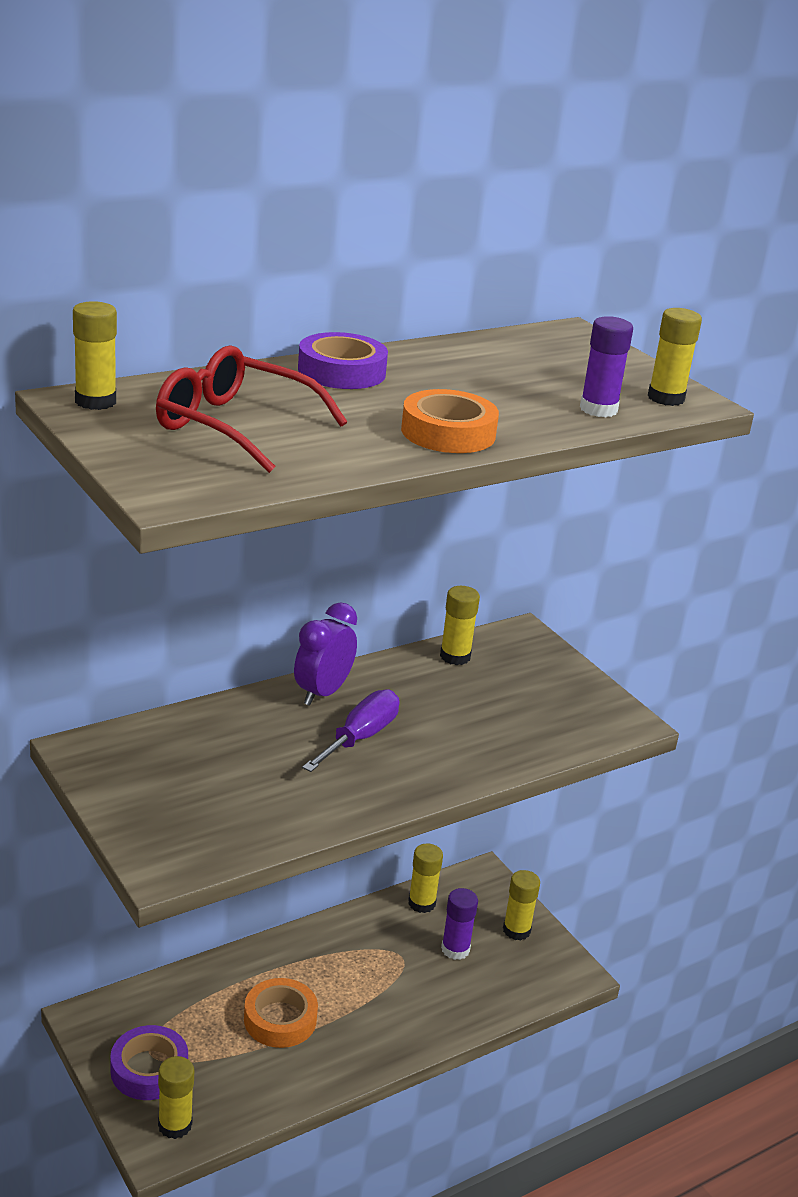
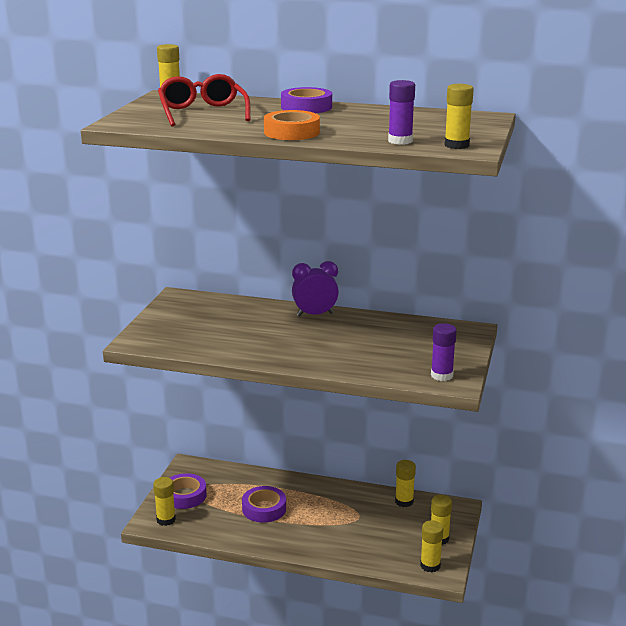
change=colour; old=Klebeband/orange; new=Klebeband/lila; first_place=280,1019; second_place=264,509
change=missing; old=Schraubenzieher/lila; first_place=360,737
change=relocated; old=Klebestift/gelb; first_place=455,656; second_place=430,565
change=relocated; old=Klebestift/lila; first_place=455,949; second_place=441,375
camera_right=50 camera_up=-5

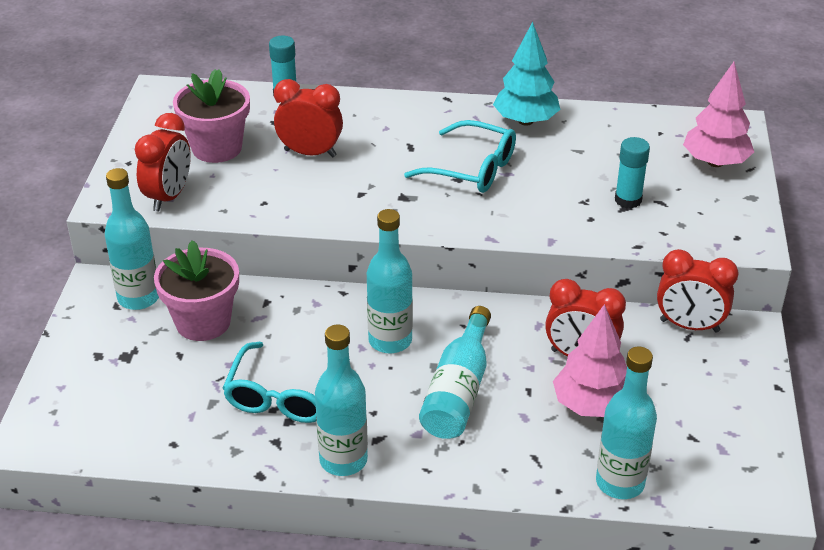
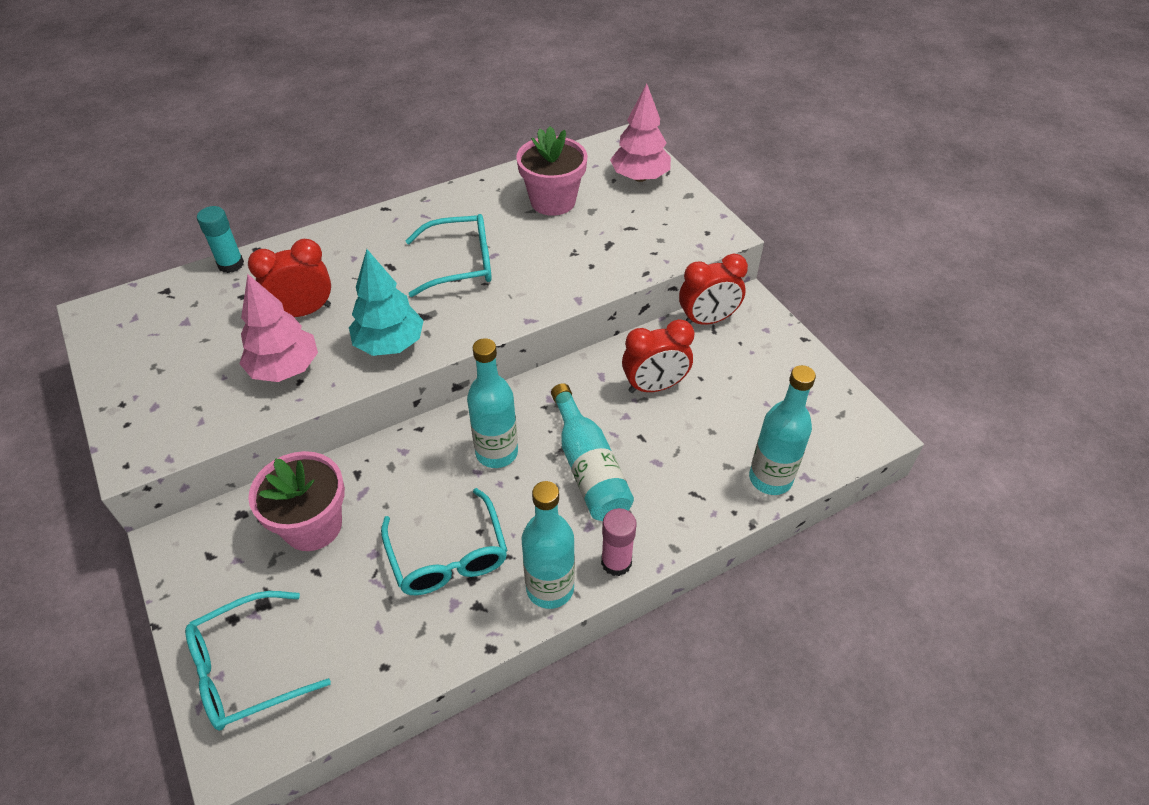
change=missing; old=Flasche/türkis; first_place=138,298
change=missing; old=Wecker/rot; first_place=169,197
change=relocated; old=Blumentopf/rosa; first_place=217,148; second_place=553,201
change=relocated; old=Baum/türkis; first_place=525,121; second_place=390,344
change=relocated; old=Baum/rosa; first_place=591,405; second_place=285,369
change=missing; old=Klebestift/türkis; first_place=628,200
change=appeared; new=Brille/türkis; second_place=247,669
change=appeared; new=Klebestift/rosa; second_place=616,562
camera_right=-35 camera_up=10

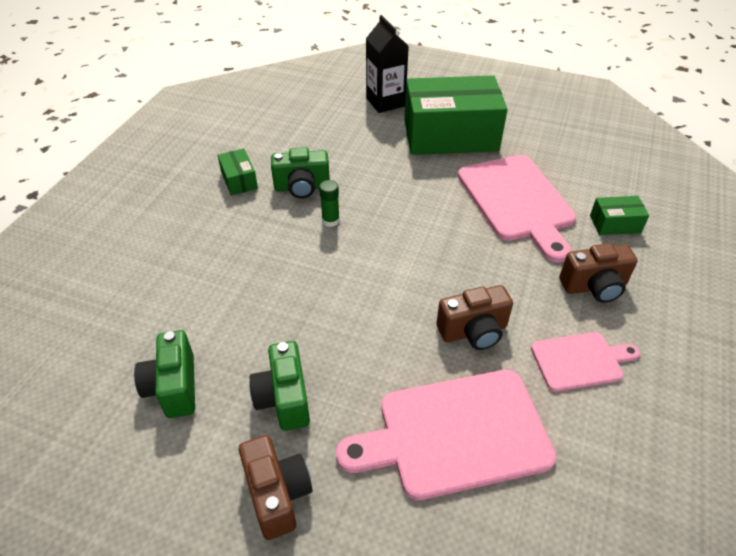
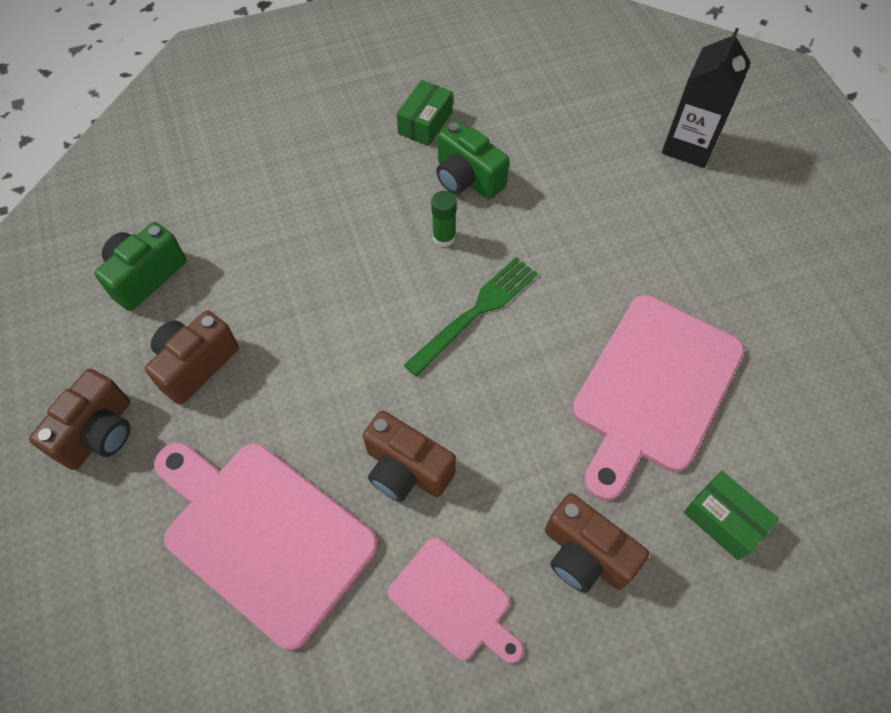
change=colour; old=Kamera/grün; new=Kamera/braun; first_place=284,398; second_place=195,365
change=missing; old=Schachtel/grün; first_place=450,135
change=appeared; new=Gabel/grün; second_place=476,311
camera_right=50 camera_up=15

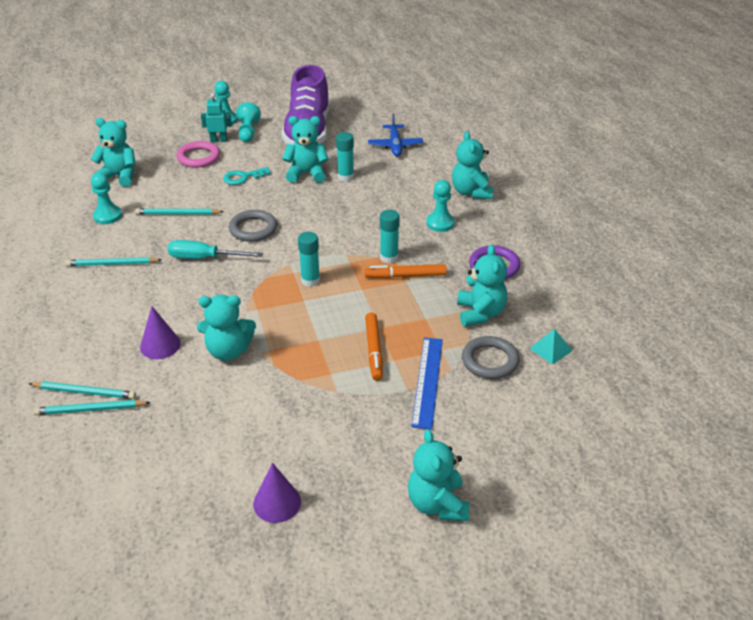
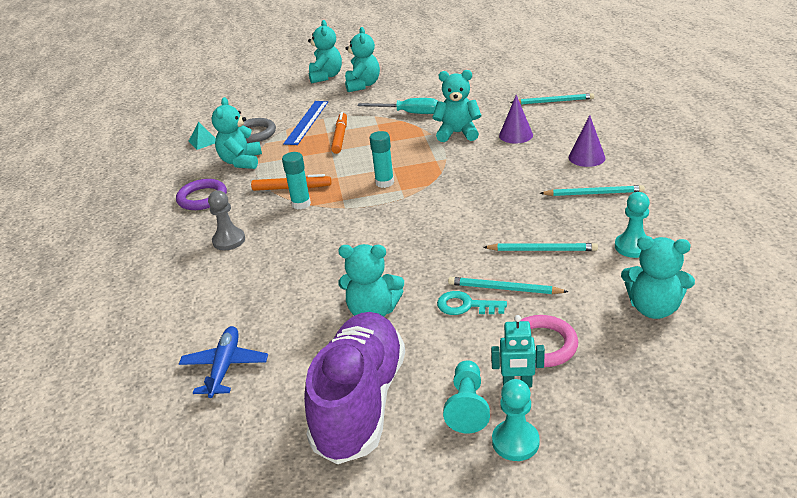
change=relocated; old=Bleistift/türkis; first_place=84,392; second_place=504,289
change=relocated; old=Schraubenzieher/türkis; first_place=204,258; second_place=409,113
change=spun; old=Schlüssel/türkis; first_place=243,177; second_place=465,305; degrees=-150
change=missing; old=Ring/grau; first_place=253,229
change=relocated; old=Kegel/lila; first_place=277,502; second_place=586,157
change=missing; old=Klebestift/türkis; first_place=345,177
change=colour; old=Bauer/türkis; new=Bauer/grau; first_place=440,223; second_place=229,240
change=relocated; old=Teddybär/türkis; first_place=471,192; second_place=363,85
camera_right=-170 camera_up=-5

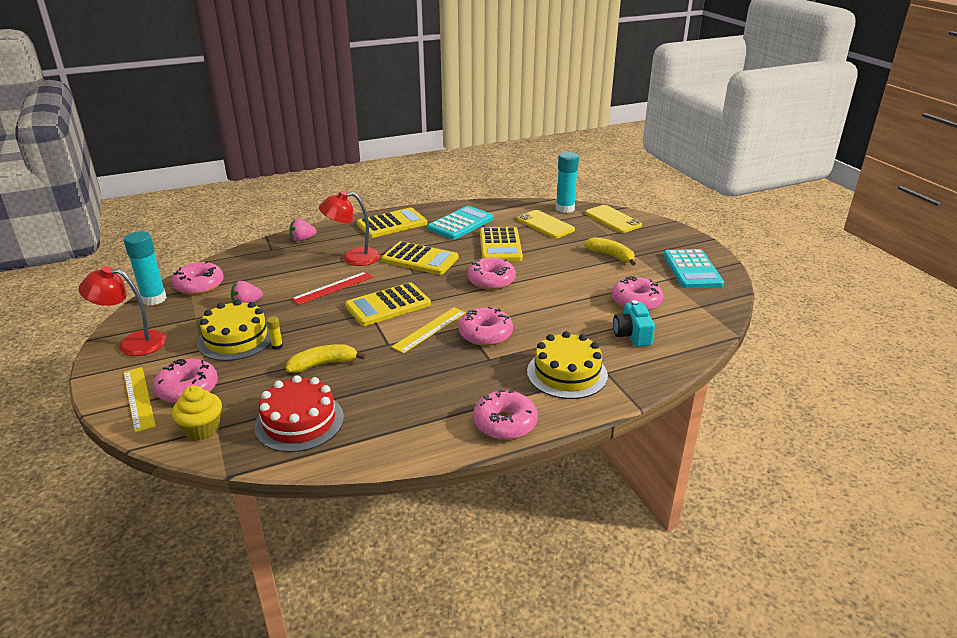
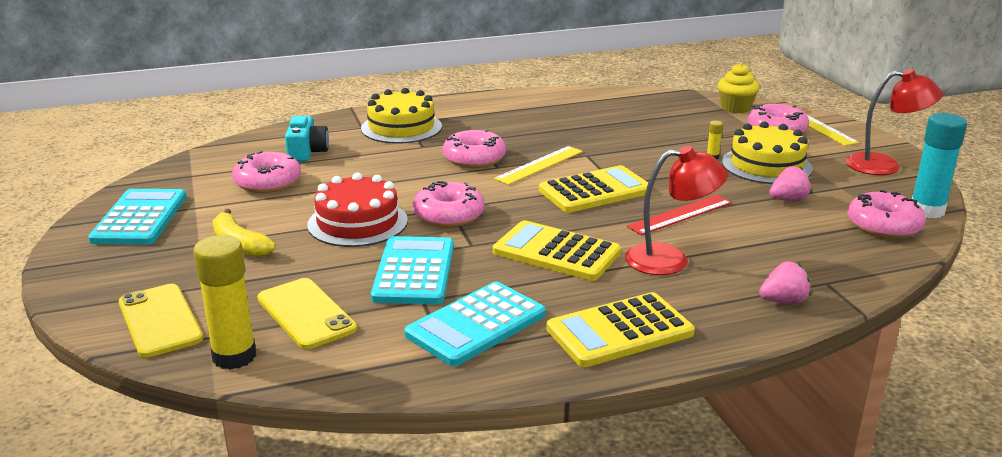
change=relocated; old=Kuchen/rot; first_place=299,422; second_place=357,223
change=missing; old=Banane/gelb; first_place=323,364
change=missing; old=Donut/rosa; first_place=505,423
change=colour; old=Taschenrechner/gelb; new=Taschenrechner/türkis; first_place=500,245; second_place=414,272
change=colour; old=Klebestift/türkis; new=Klebestift/gelb; first_place=565,209; second_place=234,356
camera_right=-175 camera_up=-5

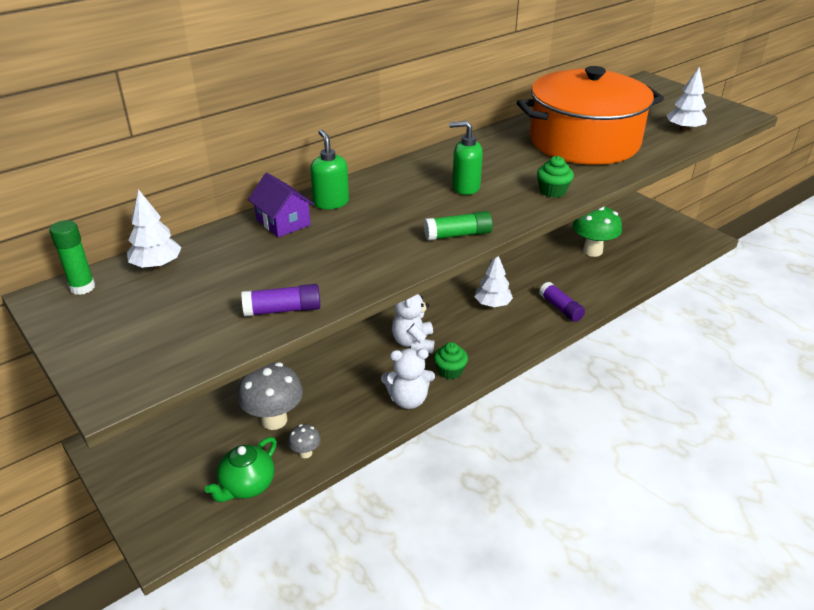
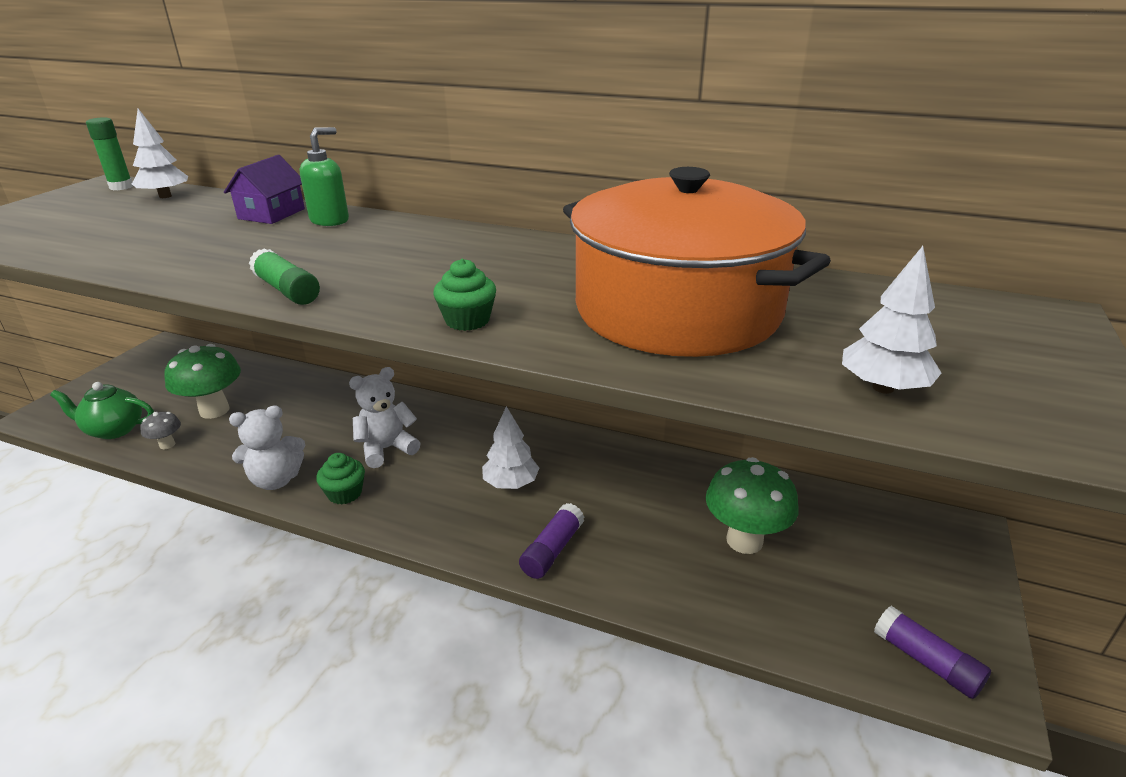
change=colour; old=Pilz/grau; new=Pilz/grün; first_place=274,420; second_place=214,410
change=relocated; old=Klebestift/lila; first_place=283,310; second_place=926,661
change=spun; old=Teddybär/weiß; first_place=408,399; second_place=276,480; degrees=-75
change=missing; old=Seifenspender/grün; first_place=465,187
camera_right=60 camera_up=-5

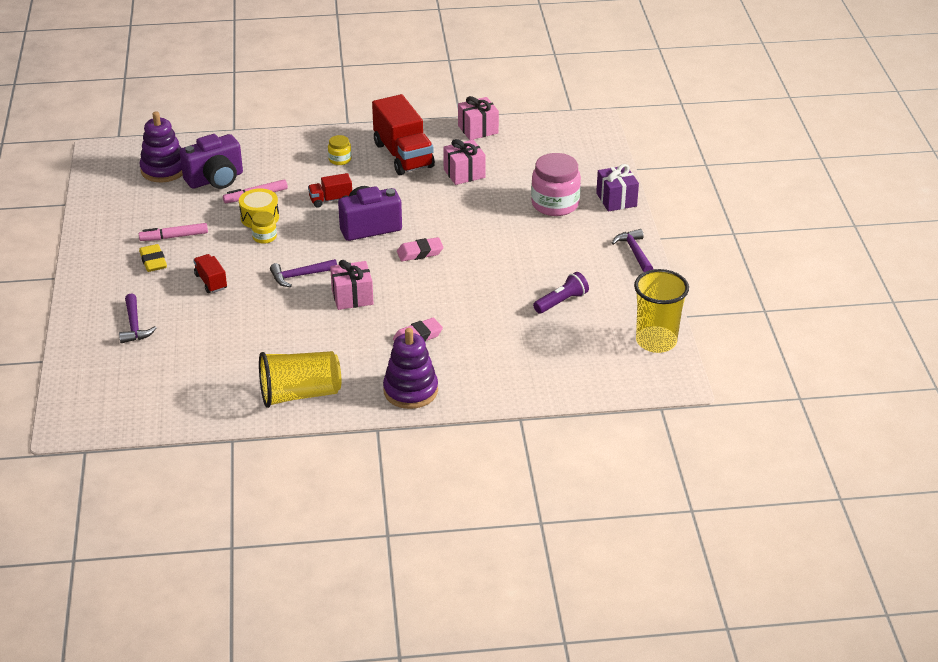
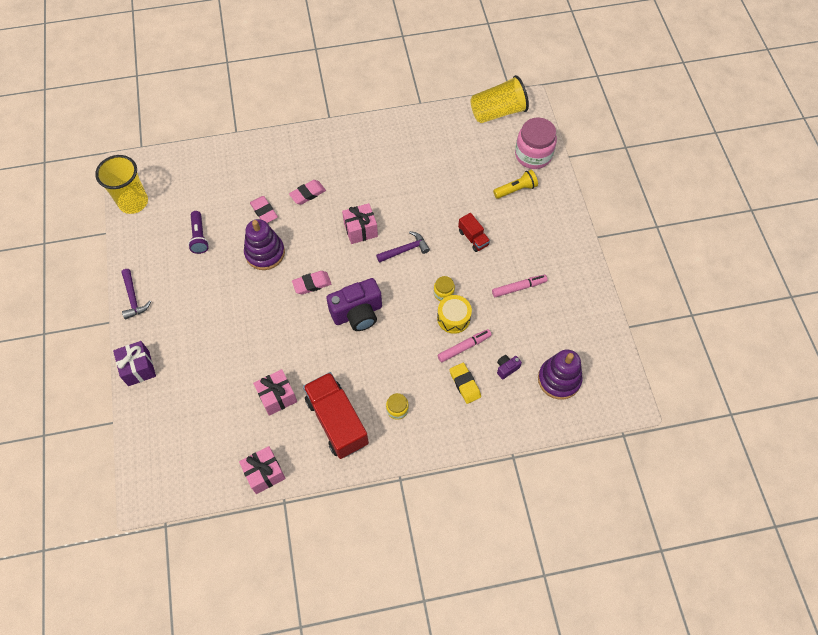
change=exchanged; old=Hammer/lila; new=Taschenlampe/gelb; first_place=134,325; second_place=516,189
change=relocated; old=Radiergummi/gelb; first_place=153,261; second_place=464,384
change=size; old=Kamera/lila; first_place=215,179; second_place=506,368; factor=0.44
change=relocated; old=Becher/gelb; first_place=300,394; second_place=497,112
change=missing; old=Lastwagen/rot; first_place=330,200
change=relocated; old=Stapelspielzeug/lila; first_place=410,391; second_place=265,253
change=relocated; old=Einmachglas/rosa; first_place=555,204; second_place=533,155
change=spun; old=Taschenlampe/lila; first_place=561,302; second_place=199,237; degrees=-60
change=appeared; new=Radiergummi/rosa; second_place=264,211
camera_right=175 camera_up=25

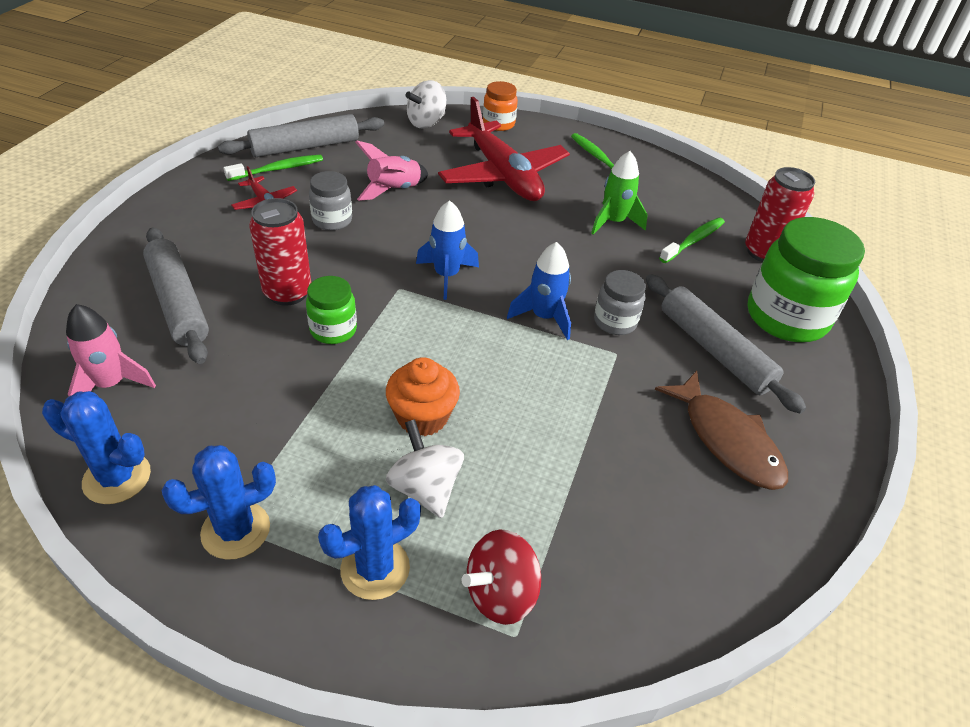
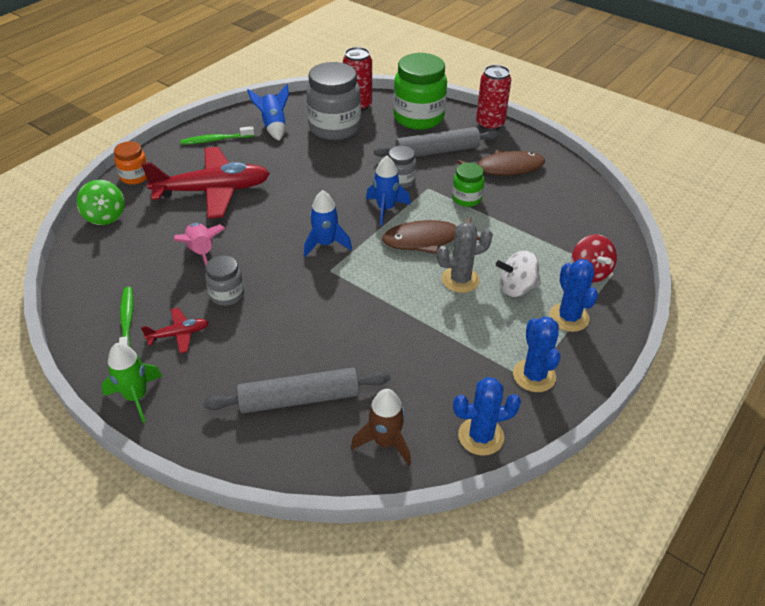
change=spun; old=Kaktus/blau; first_place=117,478; second_place=481,436; degrees=45
change=colour; old=Rakete/rosa; new=Rakete/braun; first_place=111,384; second_place=385,442
change=missing; old=Nudelholz/grau; first_place=305,147
change=relocated; old=Dose/rot; first_place=287,293; second_place=490,124
change=relocated; old=Einmachglas/grün; first_place=333,330; second_place=466,198
change=exchanged; old=Muffin/orange; new=Kaktus/grau; first_place=422,417; second_place=460,280
change=colour; old=Kreisel/weiß; new=Kreisel/grün; first_place=426,123; second_place=105,216
change=relocated; old=Rakete/grün; first_place=613,222; second_place=136,397
change=exchanged; old=Zahnbürste/grün; new=Einmachglas/grau; first_place=693,241; second_place=334,128
change=appeared; new=Rakete/blau; second_place=273,126
change=appeared; new=Fisch/braun; second_place=426,240
camera_right=-70 camera_up=0

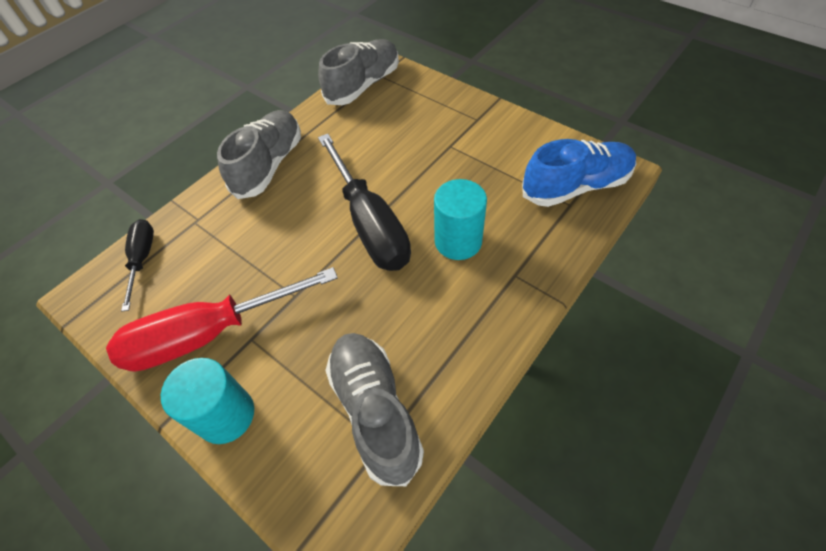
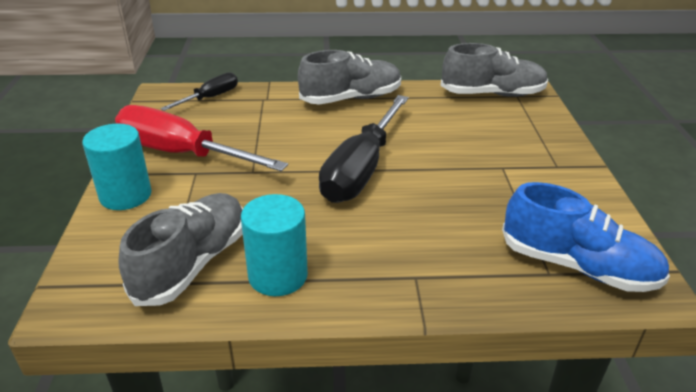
change=relocated; old=Vollzylinder/türkis; first_place=458,241; second_place=278,275
camera_right=45 camera_up=-20

